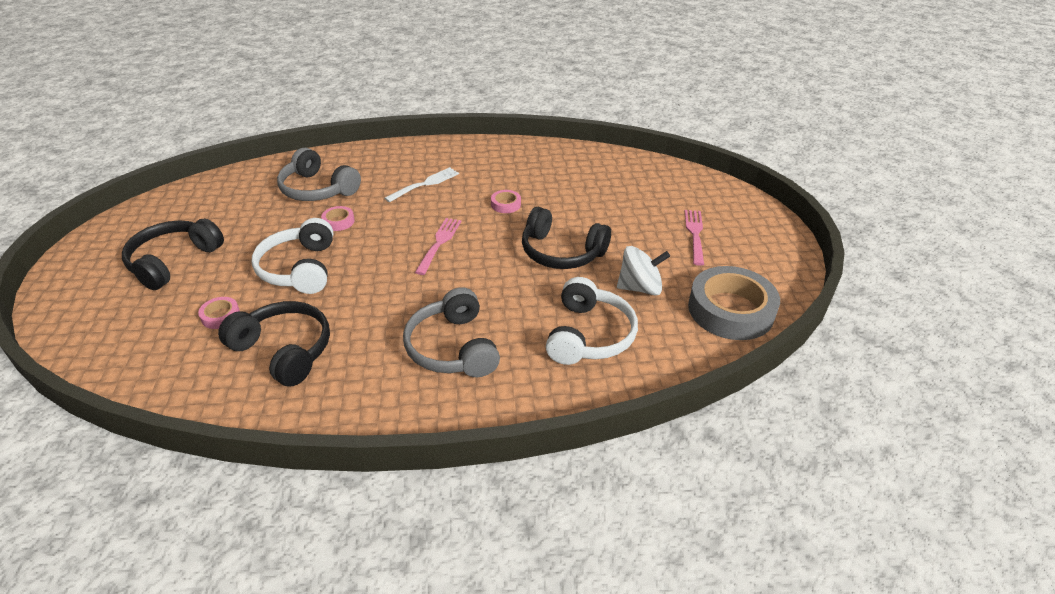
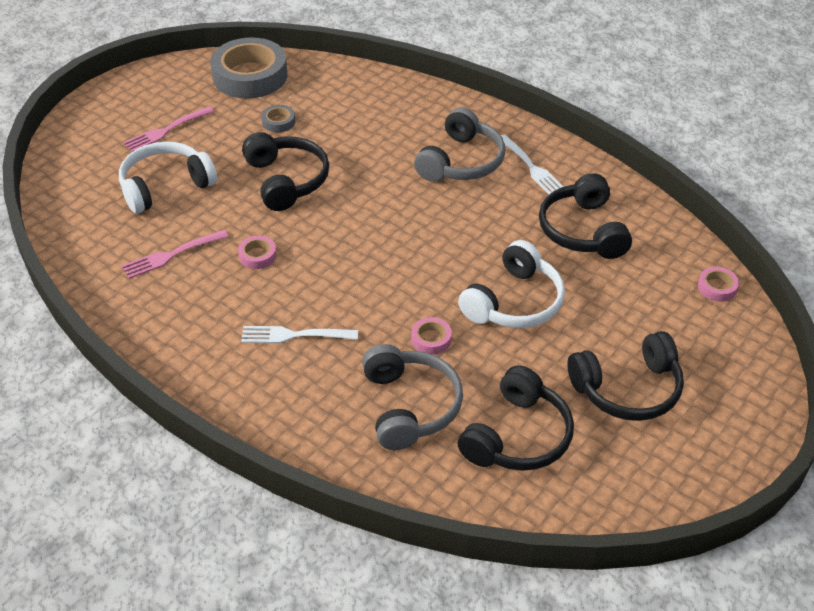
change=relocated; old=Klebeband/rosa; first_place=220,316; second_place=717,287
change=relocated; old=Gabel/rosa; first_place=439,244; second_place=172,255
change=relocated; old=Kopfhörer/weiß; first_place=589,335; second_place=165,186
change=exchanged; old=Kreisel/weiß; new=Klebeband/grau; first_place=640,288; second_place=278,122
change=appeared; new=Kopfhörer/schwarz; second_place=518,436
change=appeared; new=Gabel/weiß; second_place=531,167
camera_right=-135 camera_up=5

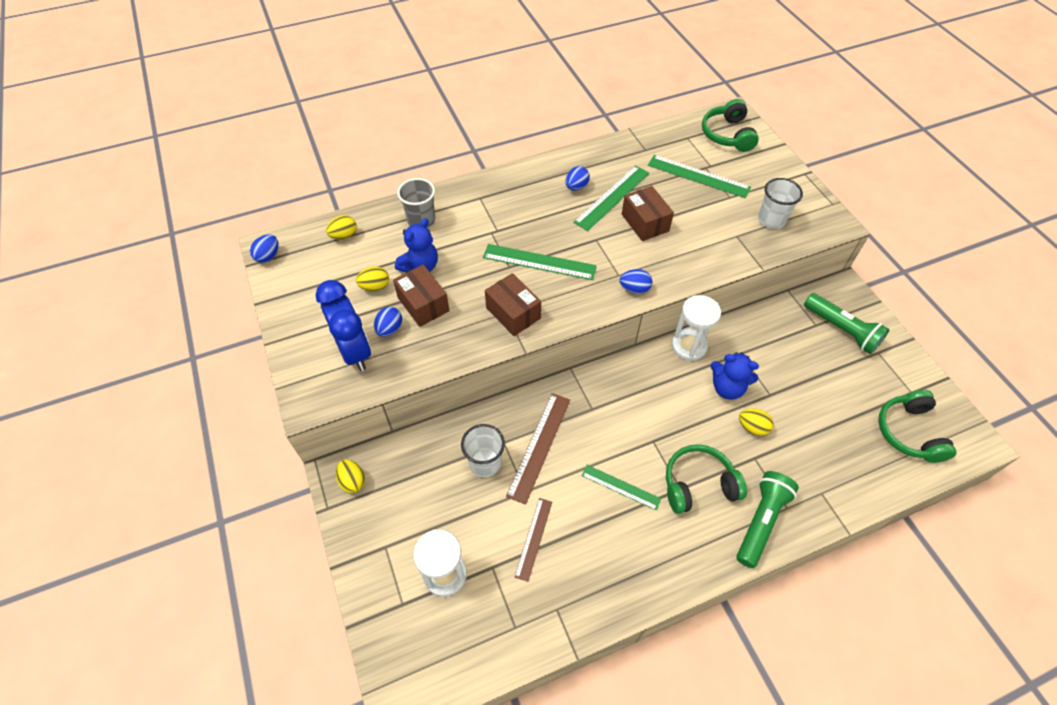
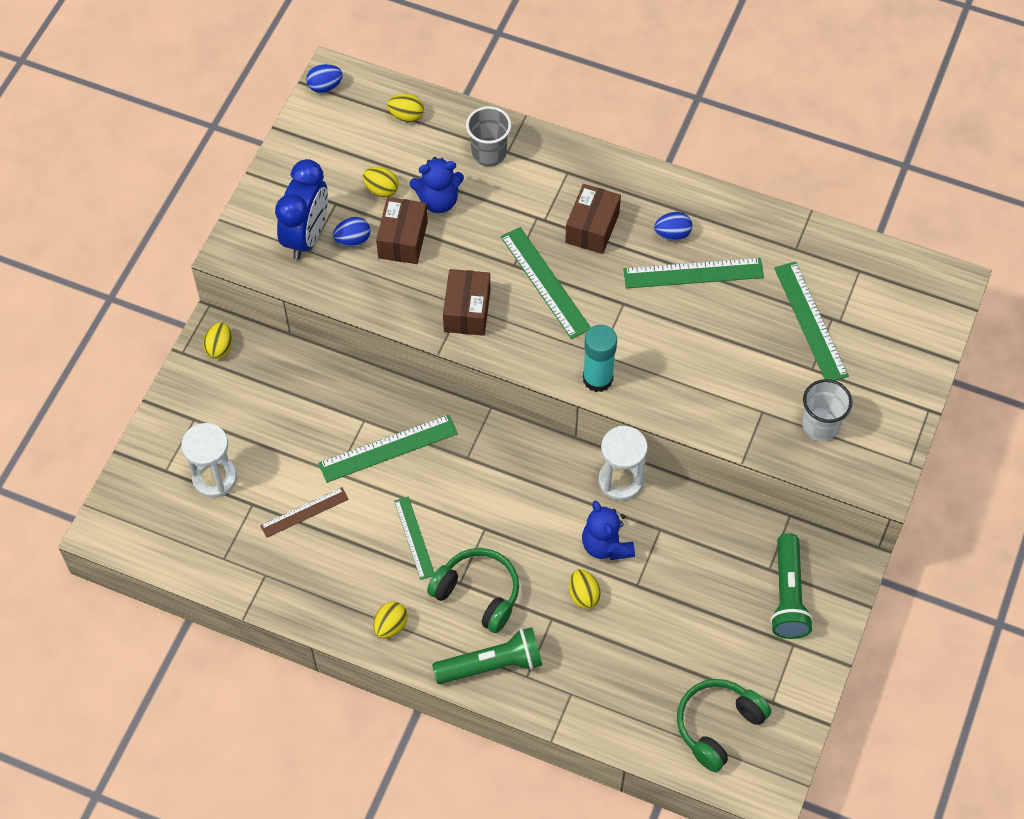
change=missing; old=Becher/weiß; first_place=485,463
change=colour; old=Lineal/braun; new=Lineal/grün; first_place=539,446; second_place=388,448
change=exchanged; old=Ei/blau; new=Klebestift/türkis; first_place=634,289; second_place=597,379
change=relocated; old=Schachtel/braun; first_place=645,222; second_place=592,228
change=missing; old=Kopfhörer/grün; first_place=727,135
change=appeared; new=Ei/gelb; second_place=390,626
camera_right=45 camera_up=5

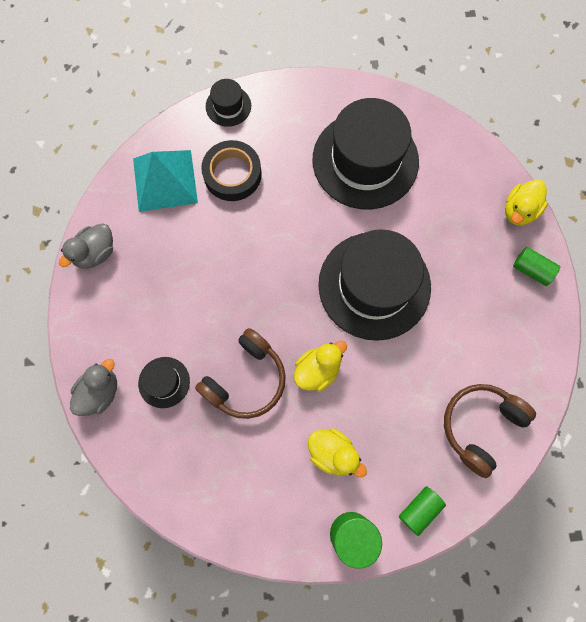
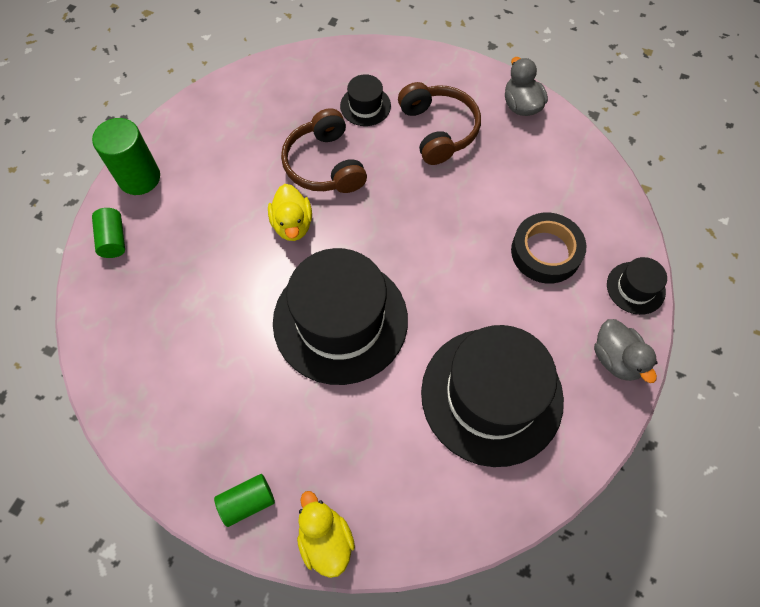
change=relocated; old=Ente/grau; first_place=100,392; second_place=616,359
change=missing; old=Pyramide/türkis; first_place=165,180
change=missing; old=Ente/gelb; first_place=333,453
change=relocated; old=Kopfhörer/braun; first_place=480,426; second_place=438,130
camera_right=120 camera_up=-10

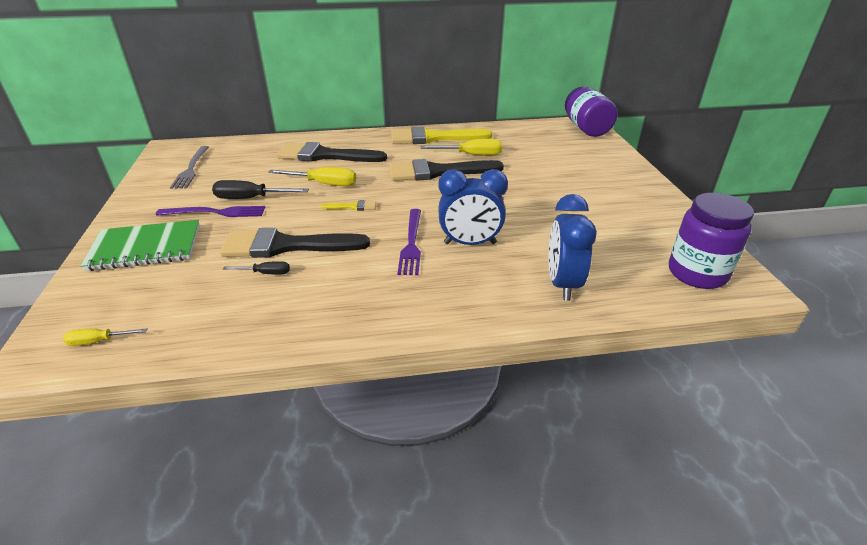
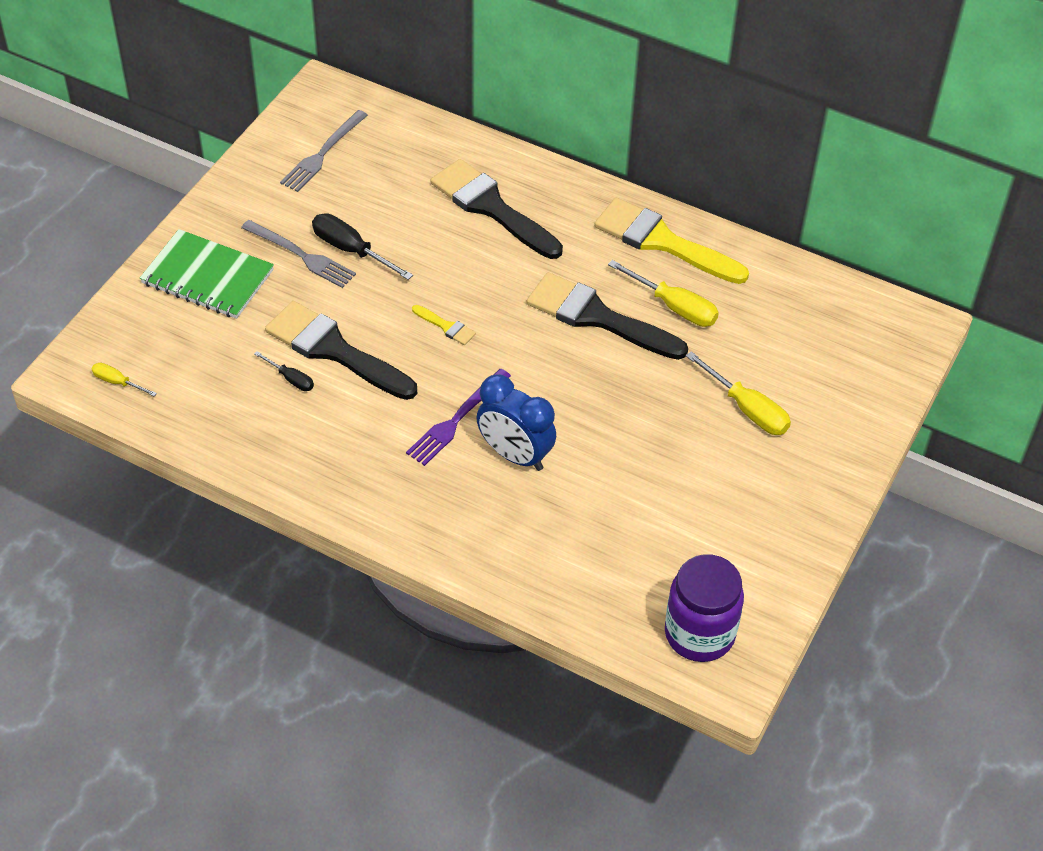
change=colour; old=Gabel/lila; new=Gabel/grau; first_place=215,212; second_place=301,255
change=relocated; old=Schraubenzieher/gelb; first_place=324,184; second_place=747,409
change=missing; old=Wecker/blau; first_place=562,284
change=missing; old=Einmachglas/lila; first_place=586,128
camera_right=35 camera_up=15

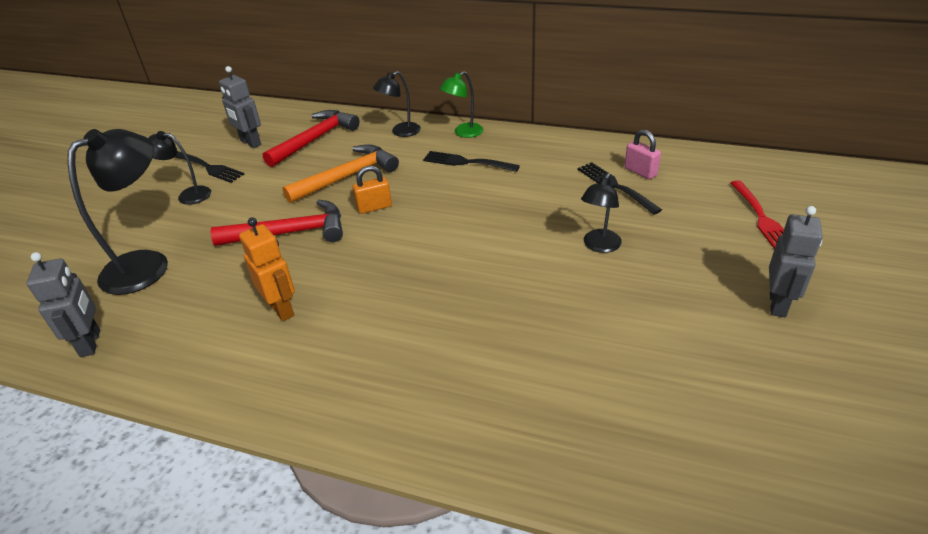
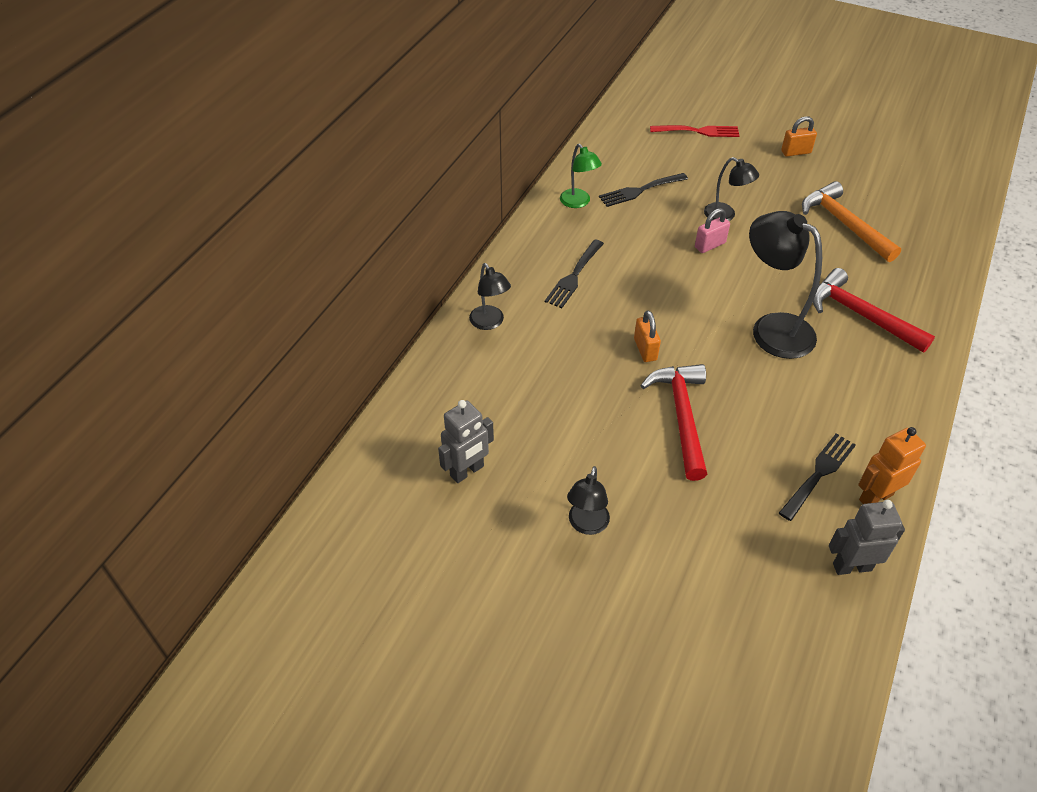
change=relocated; old=Lampe/schwarz; first_place=147,264; second_place=772,328
change=relocated; old=Gabel/schwarz; first_place=209,167; second_place=819,473
change=relocated; old=Roboter/orange; first_place=282,309; second_place=875,497
change=relocated; old=Hammer/rot; first_place=315,139; second_place=860,315
change=relocated; old=Hammer/orange; first_place=347,177; second_place=844,224
change=relocated; old=Lampe/grün; first_place=463,133; second_place=578,202
change=relocated; old=Vorhängeschloss/rosa; first_place=640,172; second_place=710,245
change=exchanged; old=Roboter/grau; new=Vorhängeschloss/orange; first_place=778,304; second_place=796,152
camera_right=-85 camera_up=10

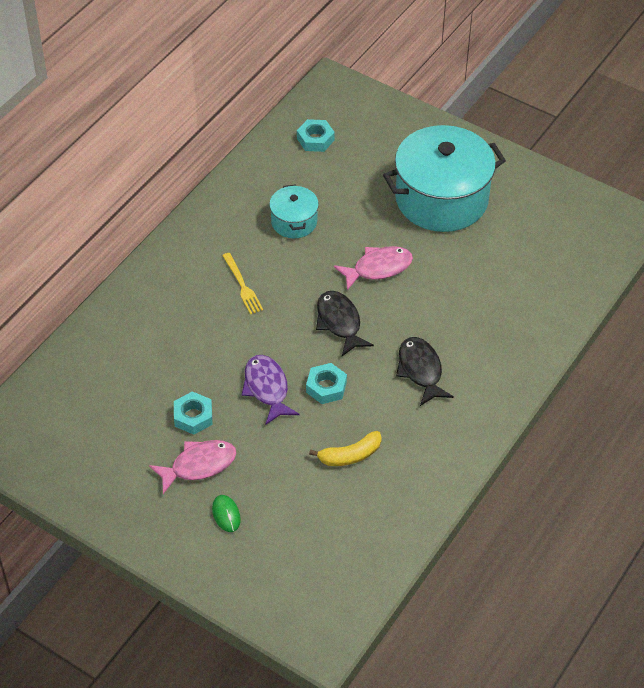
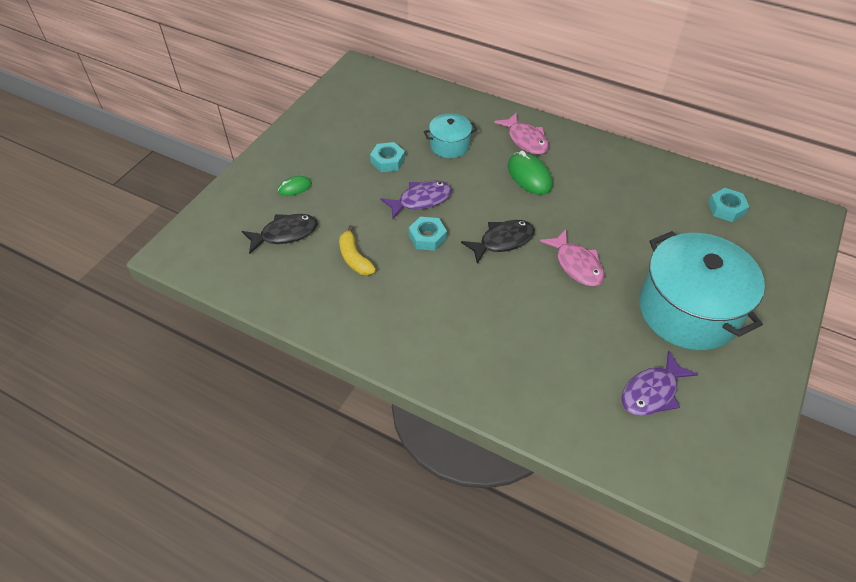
change=relocated; old=Fisch/rosa; first_place=199,465; second_place=525,140
change=exchanged; old=Gabel/gelb; new=Computermaus/grün; first_place=242,286; second_place=529,176
change=relocated; old=Kochtopf/türkis; first_place=294,222; second_place=449,145
change=relocated; old=Fisch/schwarz; first_place=420,370; second_place=285,234
change=appeared; new=Fisch/lila; second_place=652,392
camera_right=85 camera_up=0

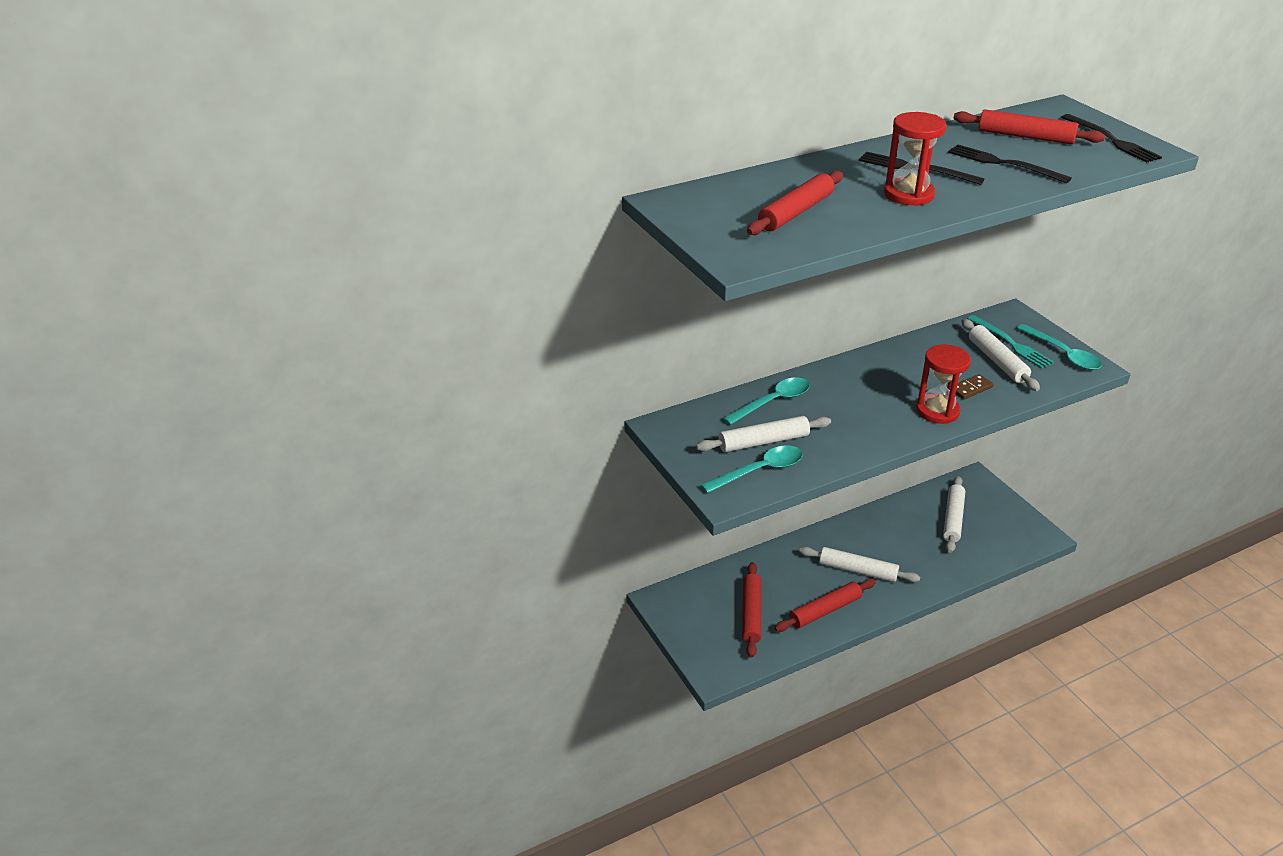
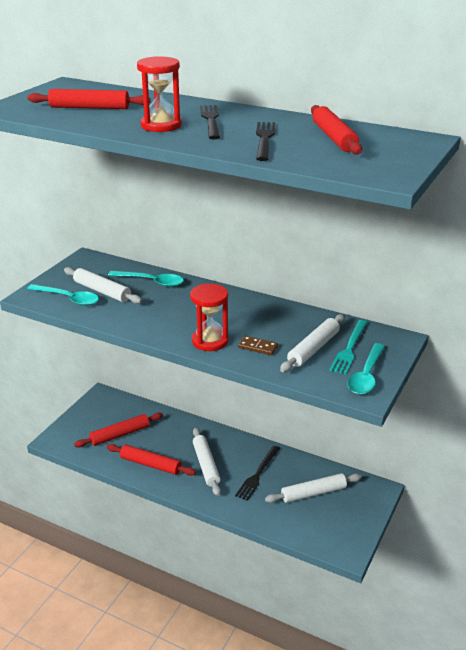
change=relocated; old=Gabel/schwarz; first_place=1111,140; second_place=257,474
camera_right=55 camera_up=-5

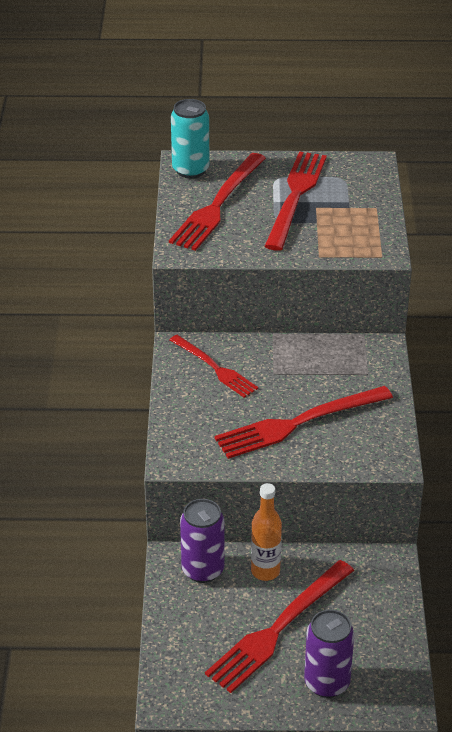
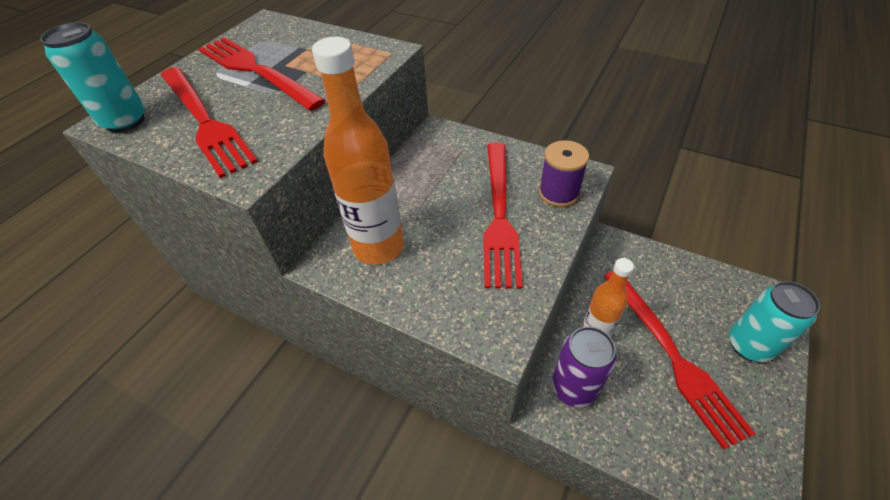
change=exchanged; old=Gabel/rot; new=Flasche/orange; first_place=214,368; second_place=378,247
change=colour; old=Dose/lila; new=Dose/türkis; first_place=327,683; second_place=749,345
change=appeared; new=Garnrolle/lila; second_place=558,193
camera_right=-60 camera_up=10

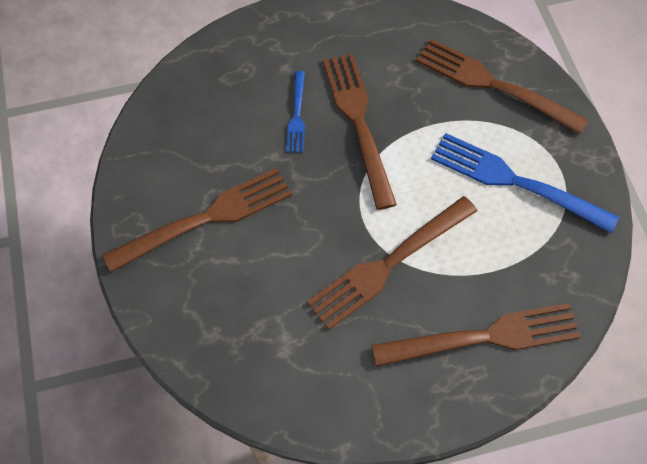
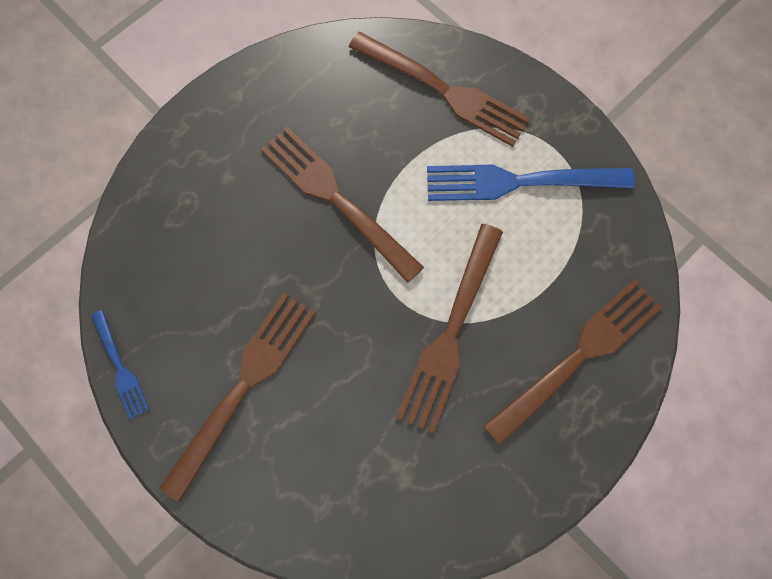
change=relocated; old=Gabel/blau; first_place=297,115; second_place=120,367
change=spun; old=Gabel/braun; first_place=493,85; second_place=443,90; degrees=-150
camera_right=-30 camera_up=10

